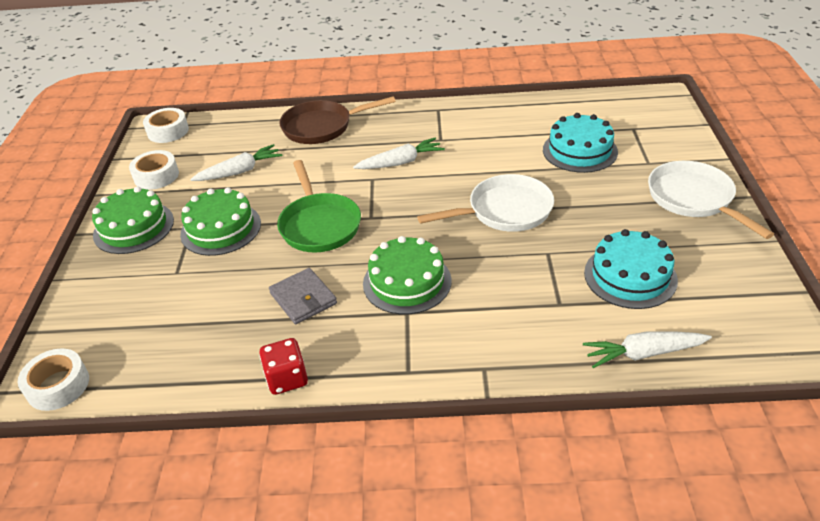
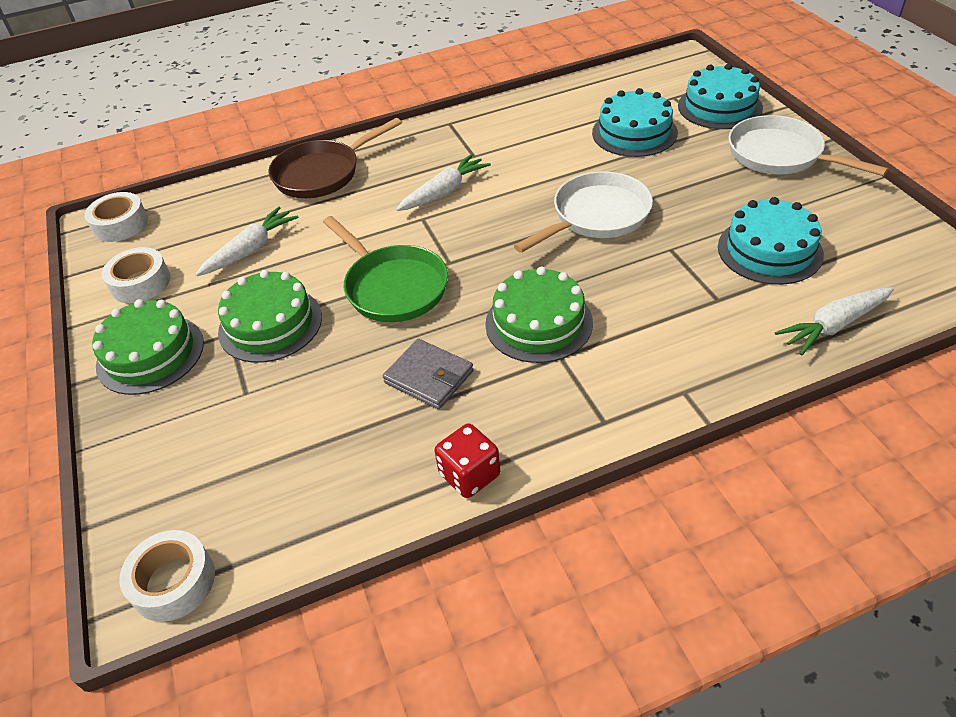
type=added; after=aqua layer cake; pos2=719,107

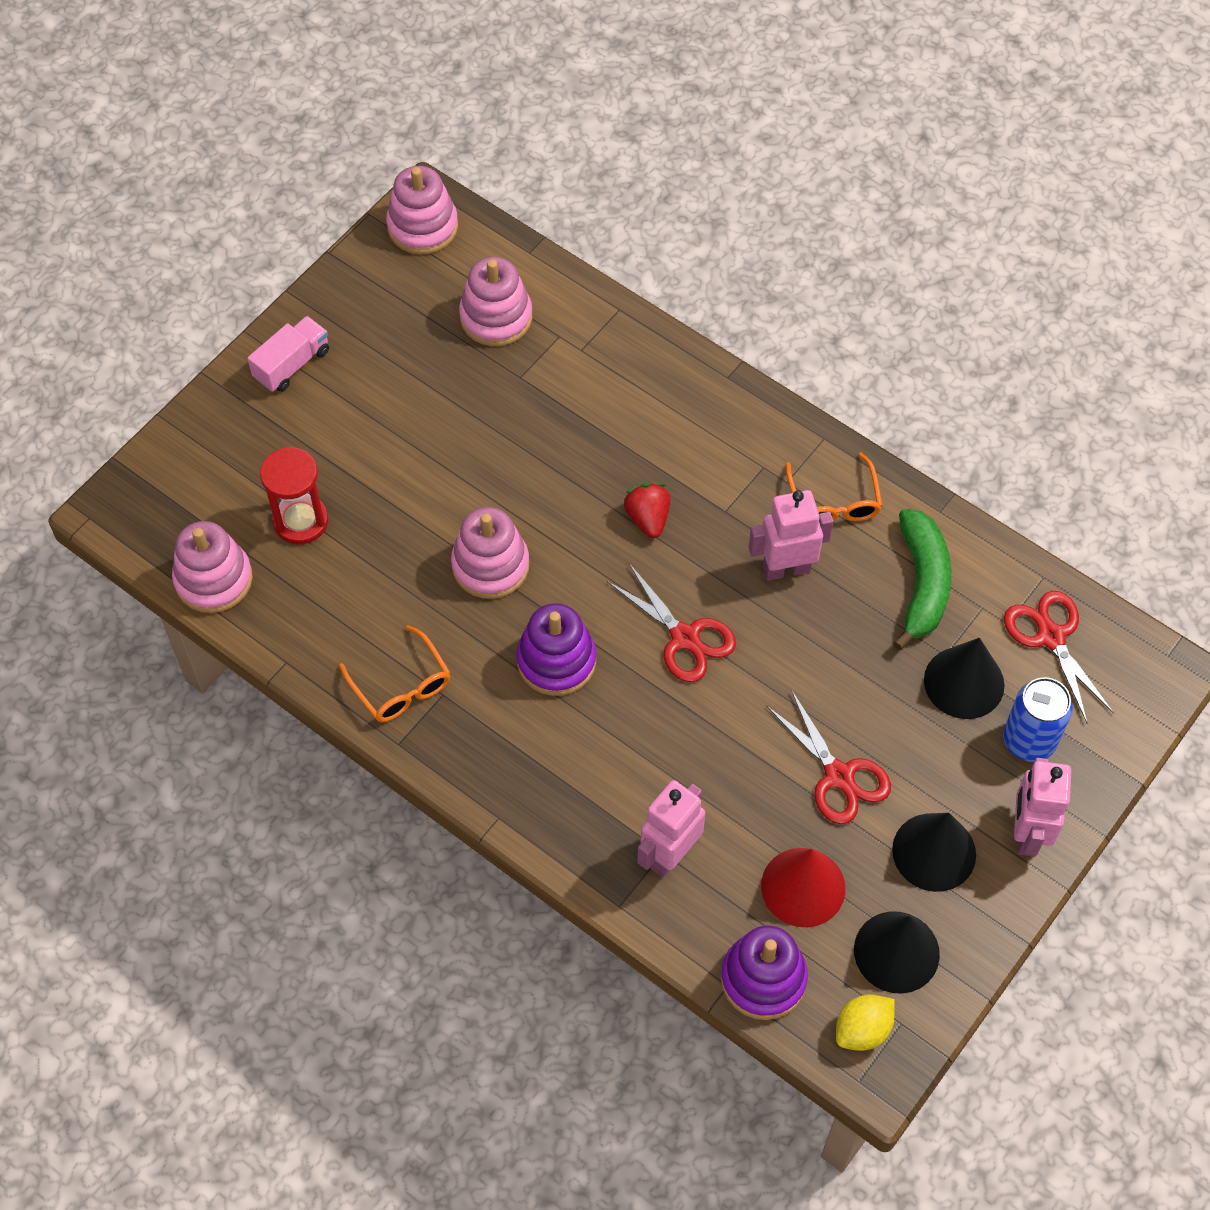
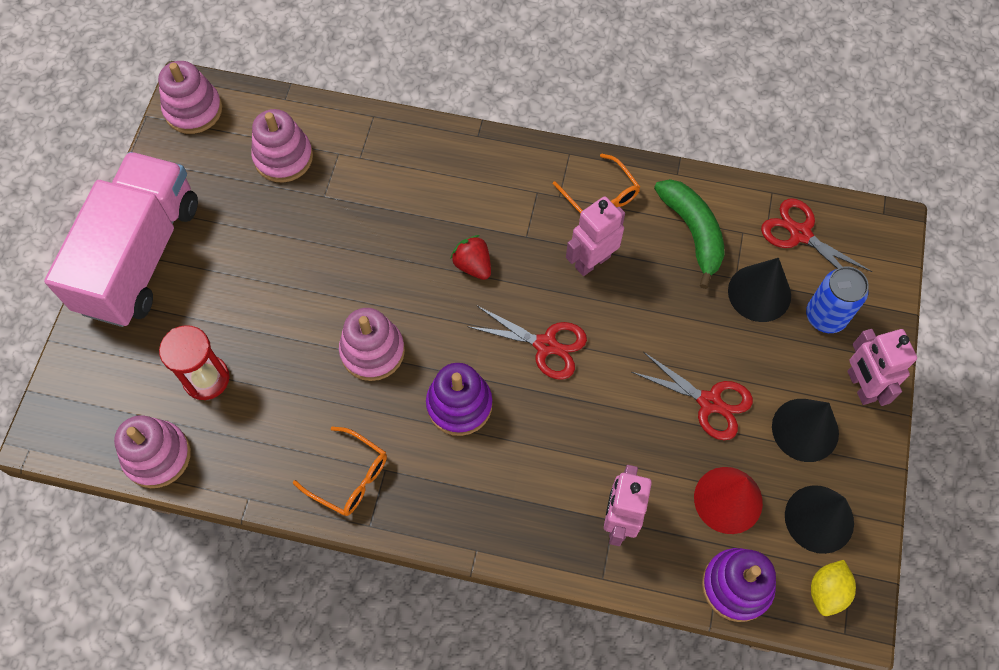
type=resized; before=pink lorry; pos1=292,364; pos2=140,256; scale=2.41

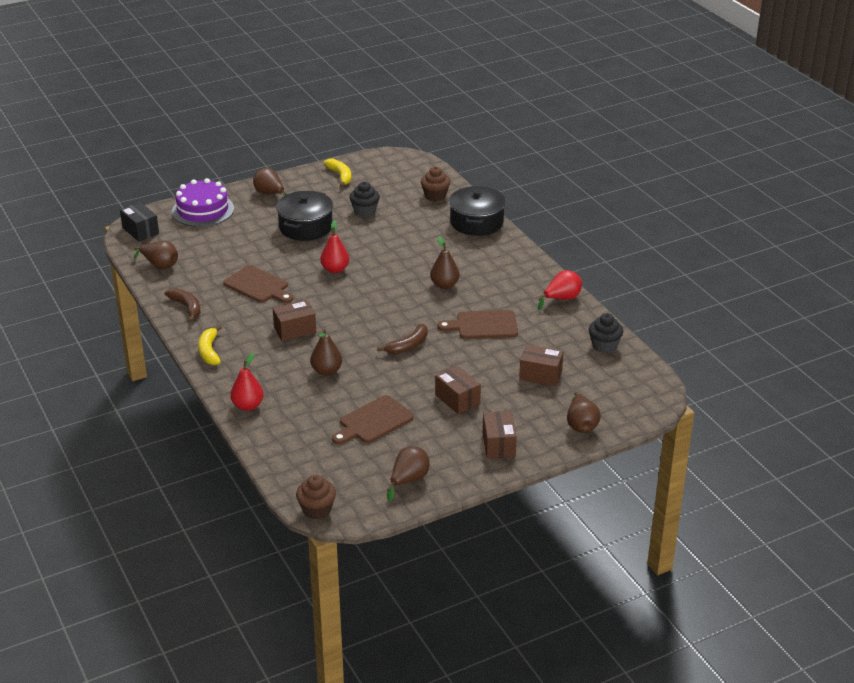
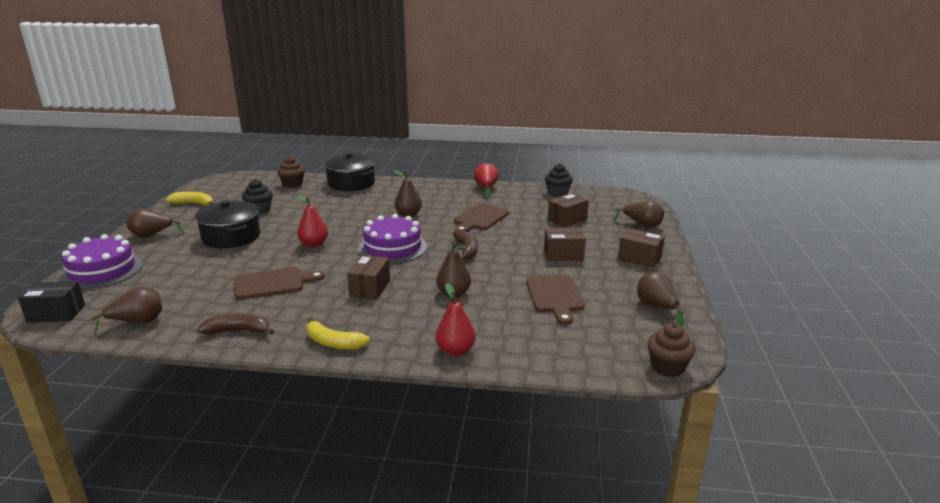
type=added; after=royal purple layer cake; pos2=392,248

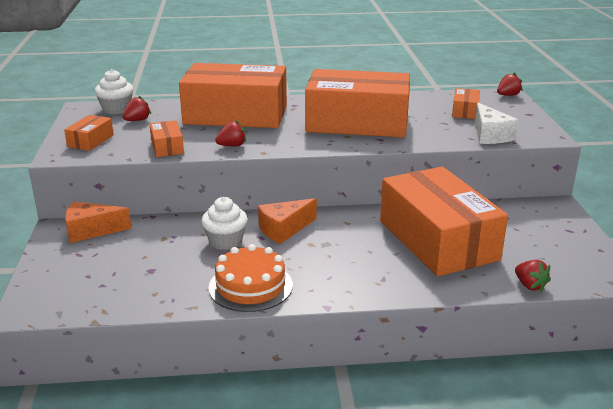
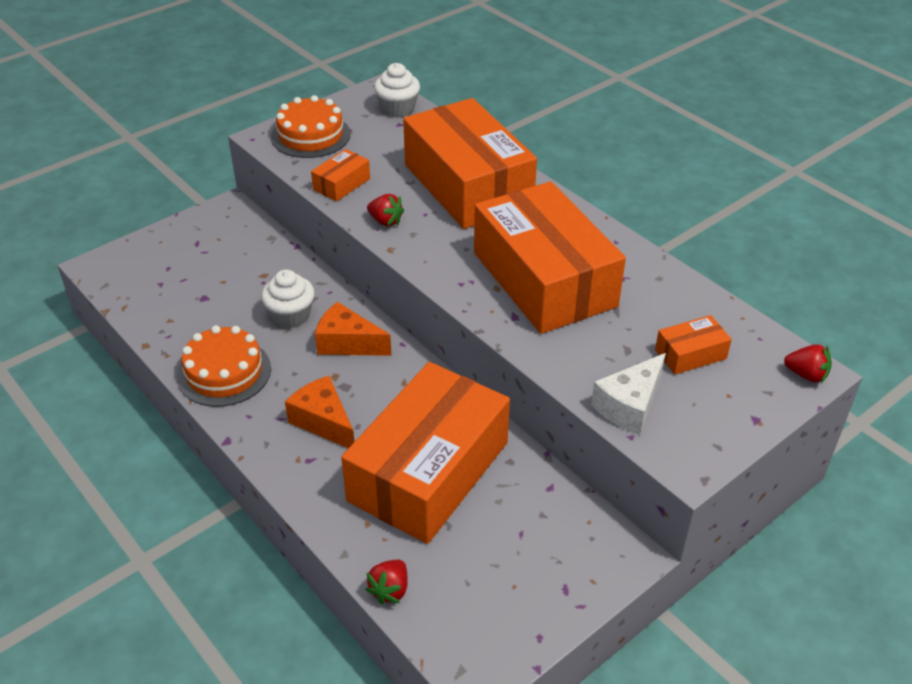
type=removed; before=crimson toy strawberry; pos1=137,120
type=moved; before=orange piece of cheese; pos1=91,231; pos2=323,421
type=replaced; before=orange parcel; after=orange layer cake; pos1=90,141; pos2=310,135

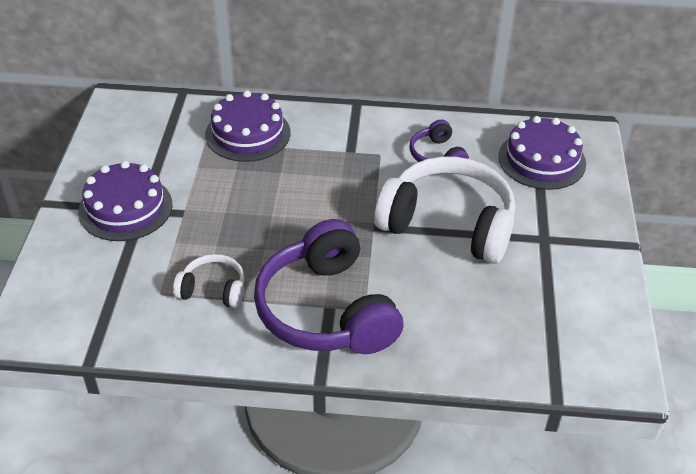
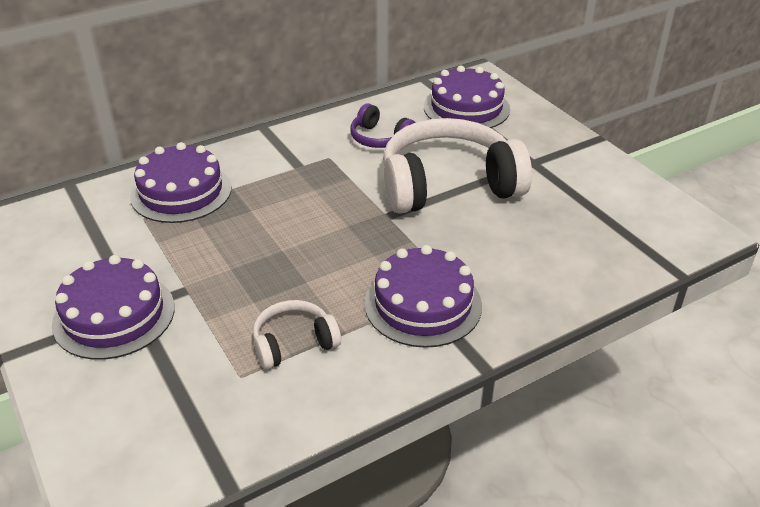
type=replaced; before=royal purple headphones; after=royal purple layer cake; pos1=326,310; pos2=423,304

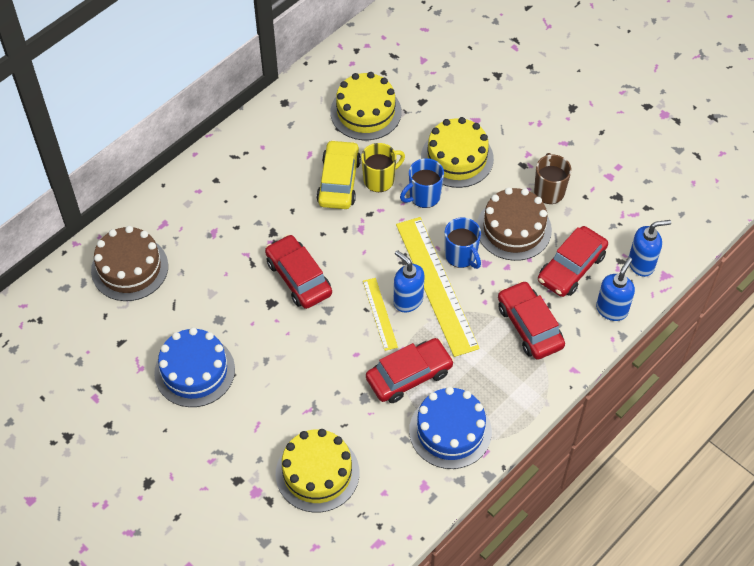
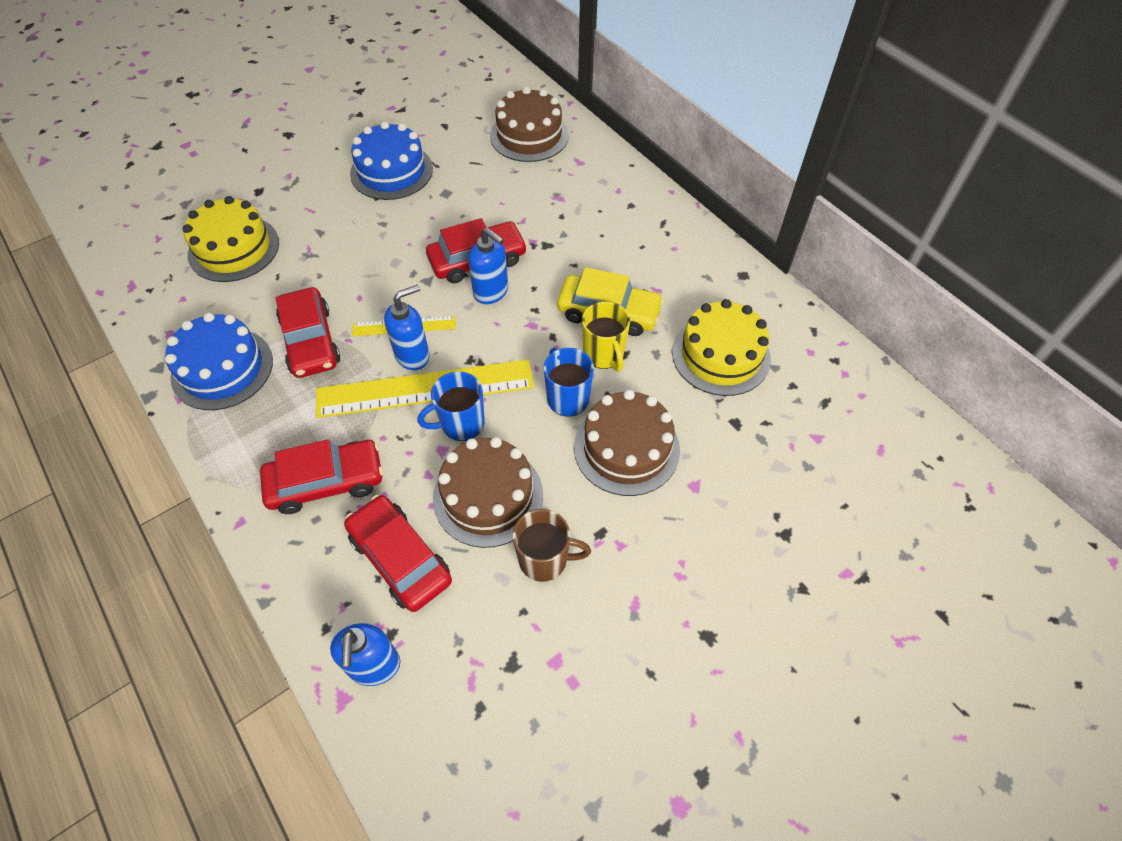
type=moved; before=blue soap pump; pos1=612,309; pos2=491,292
type=recoloured; before=bright yellow layer cake; after=russet layer cake; pos1=457,158; pos2=626,448

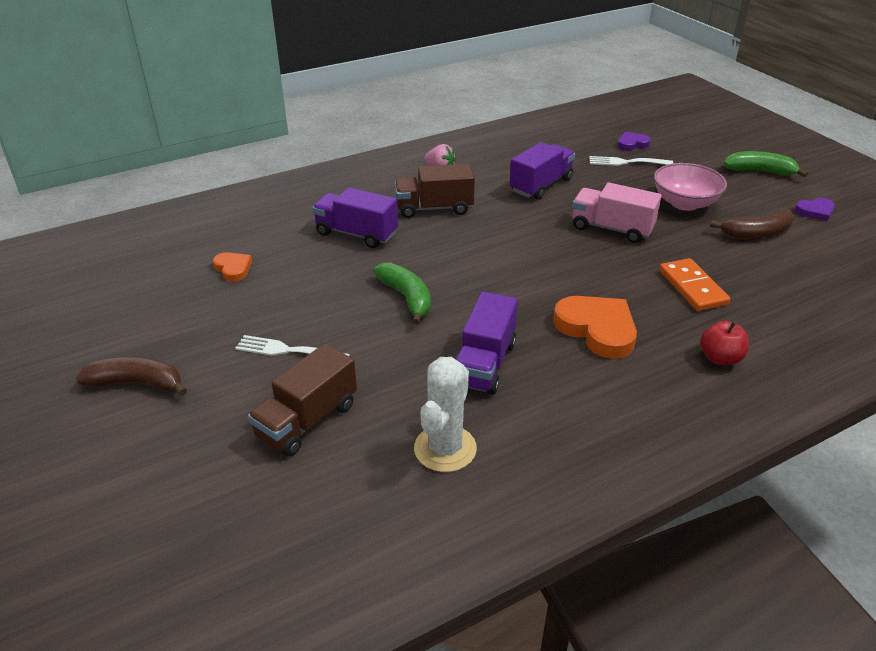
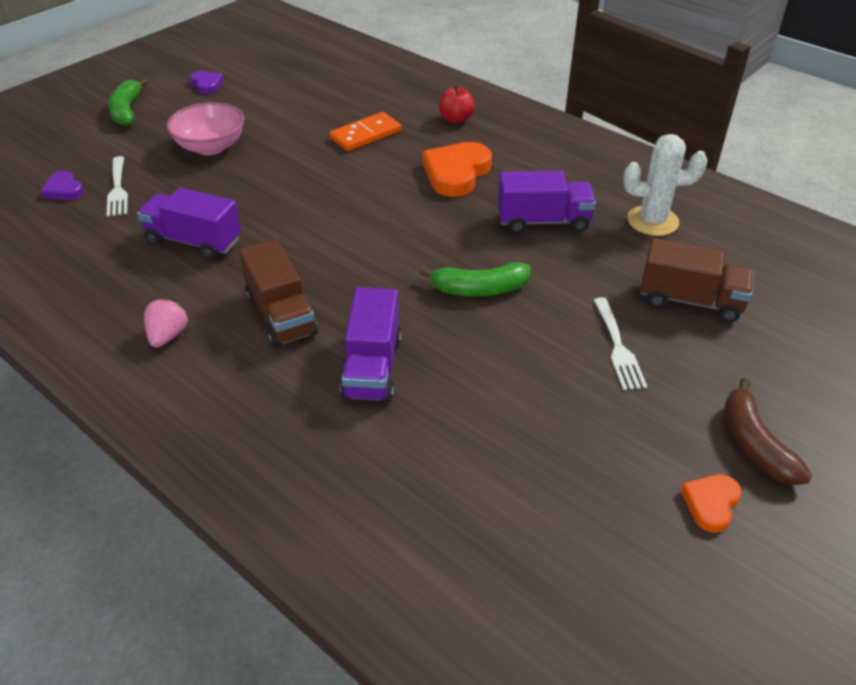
type=removed; before=pink lorry; pos1=611,228
type=removed; before=russet banana; pos1=756,233
type=moved; before=orange heart; pos1=233,268; pos2=711,504
type=turned; before=emerald banana; pos1=407,298; pos2=479,289; turn=-135

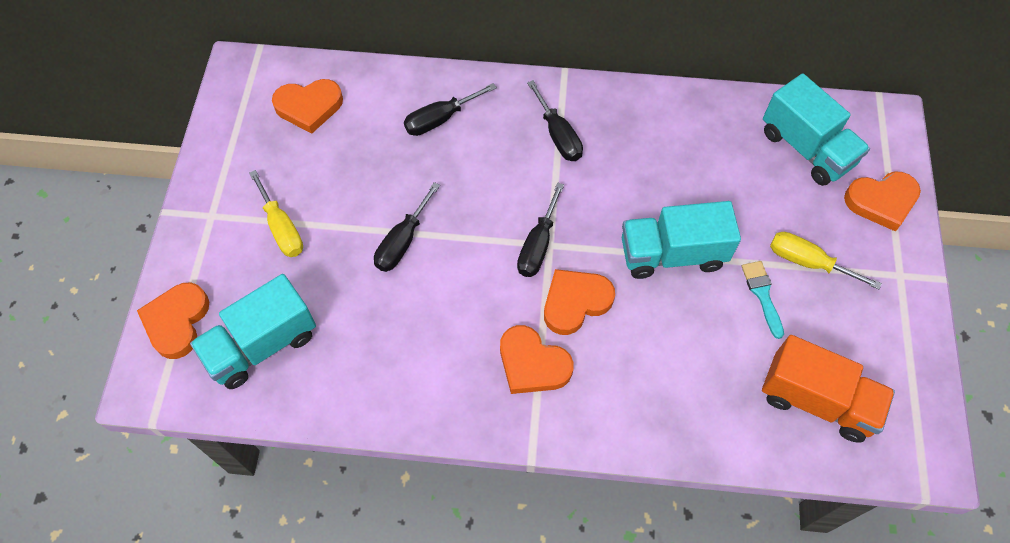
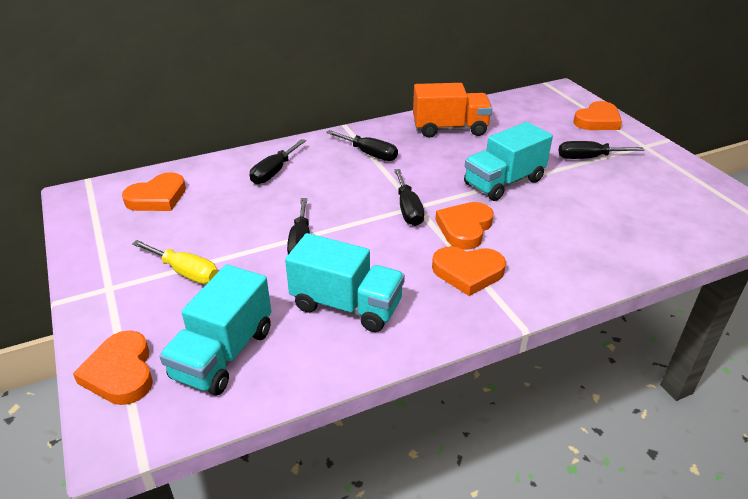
type=removed; before=aqua paint brush; pos1=762,295
type=moved; before=orange lorry; pos1=816,400; pos2=450,129
type=moved; before=aqua lorry; pos1=806,148; pos2=346,305
type=recoloured; before=bright yellow screwdriver; after=jet-black screwdriver; pos1=807,262; pos2=588,158

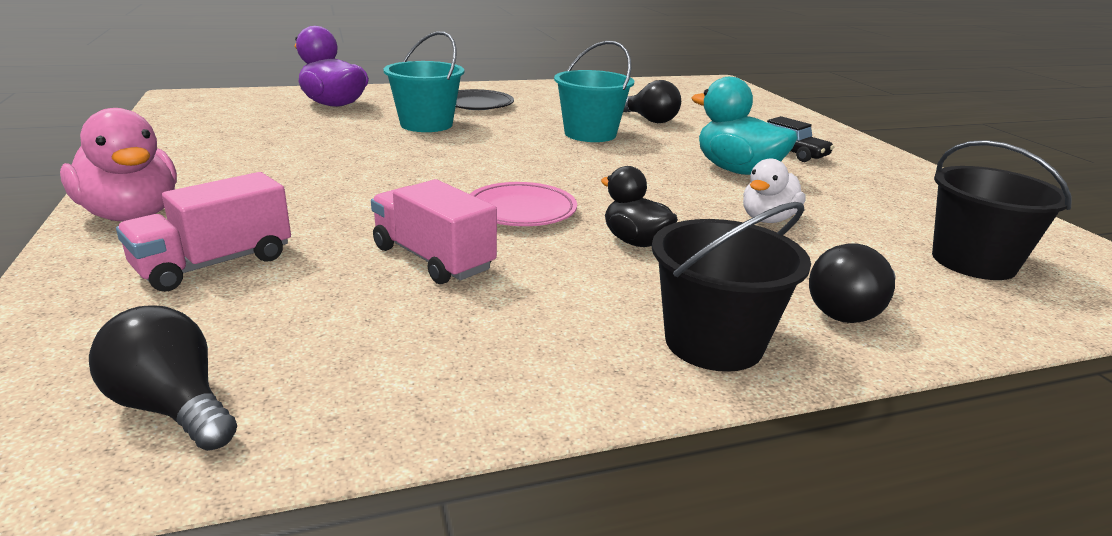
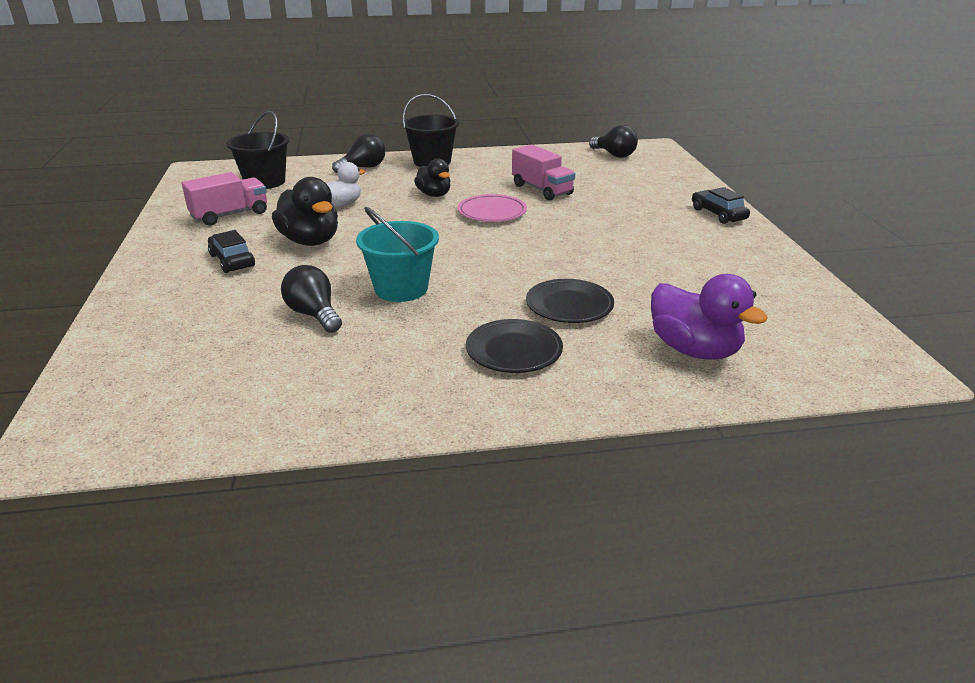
type=moved; before=pink lorry; pos1=214,264; pos2=230,215
type=replaced; before=pink toy duck; after=jet-black car; pos1=132,215; pos2=718,214
type=replaced; before=aqua pail; after=jet-black flat dish; pos1=426,124; pos2=569,306
type=recoloured; before=aqua toy duck; after=jet-black toy duck; pos1=737,171; pos2=310,241

